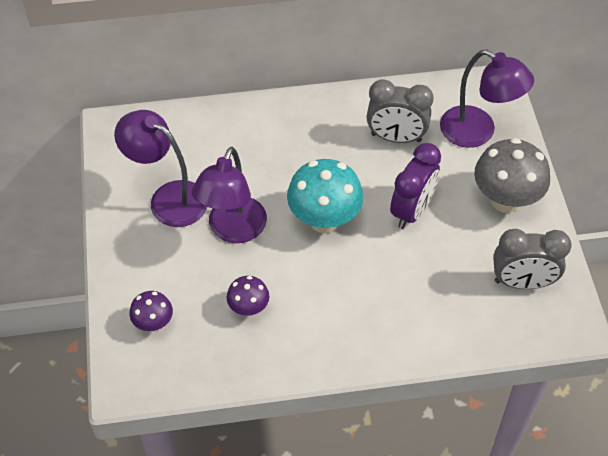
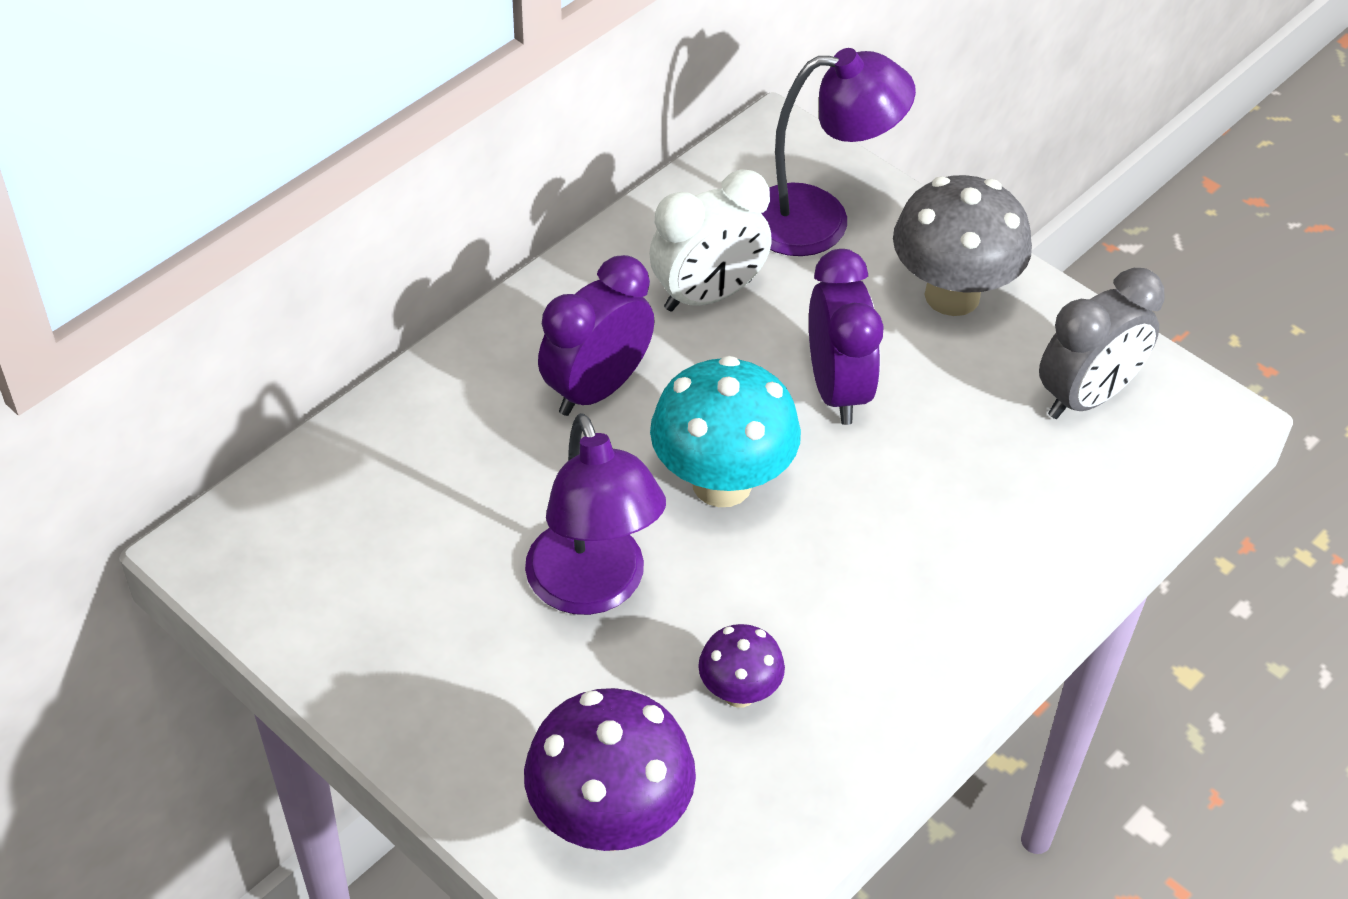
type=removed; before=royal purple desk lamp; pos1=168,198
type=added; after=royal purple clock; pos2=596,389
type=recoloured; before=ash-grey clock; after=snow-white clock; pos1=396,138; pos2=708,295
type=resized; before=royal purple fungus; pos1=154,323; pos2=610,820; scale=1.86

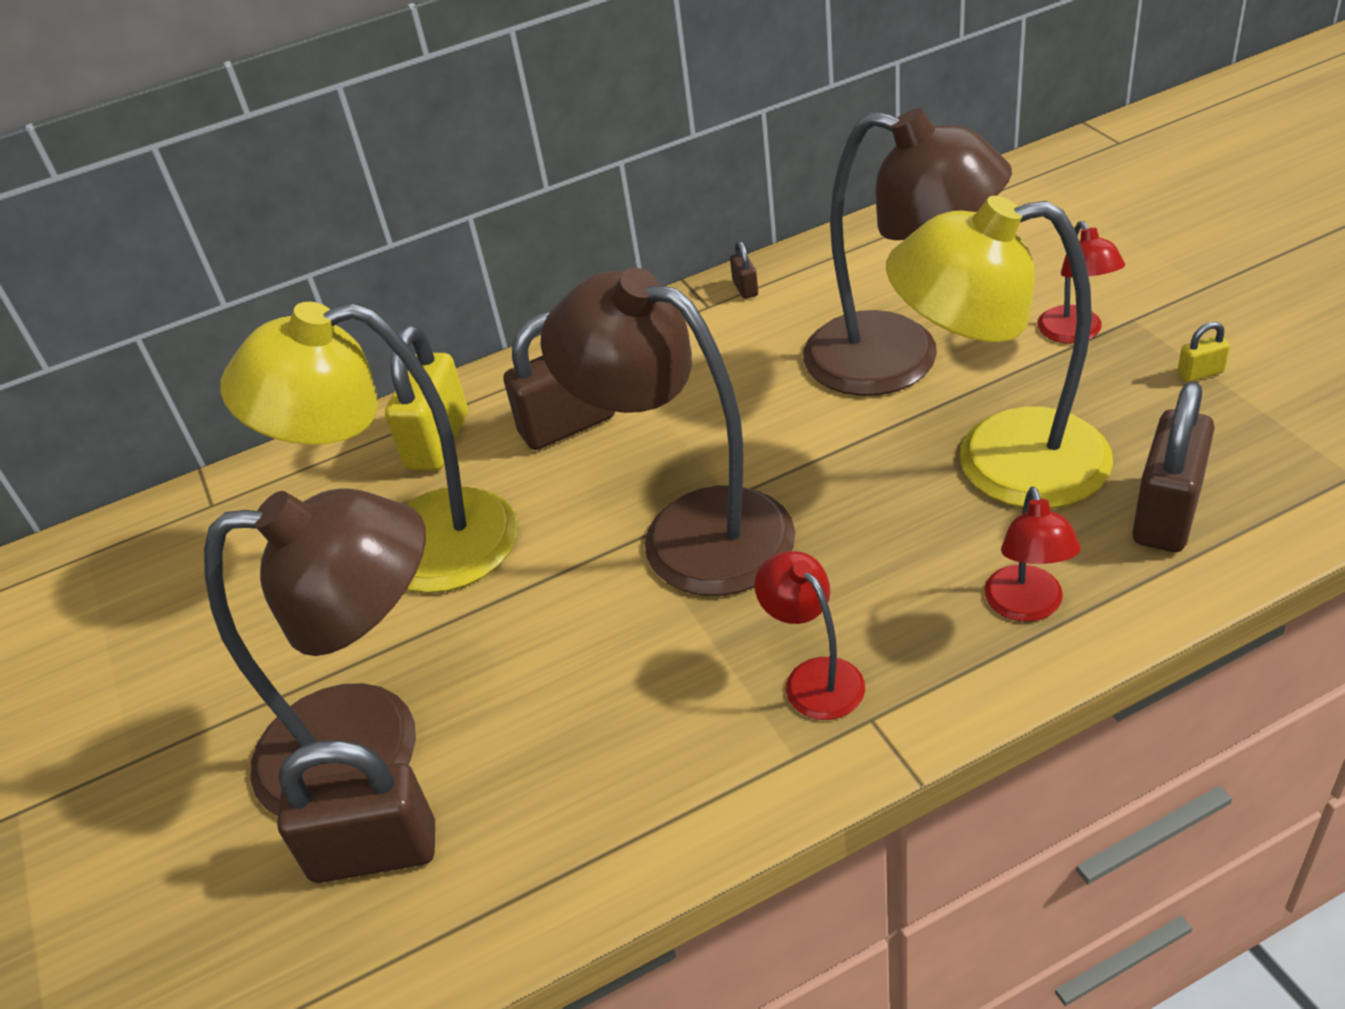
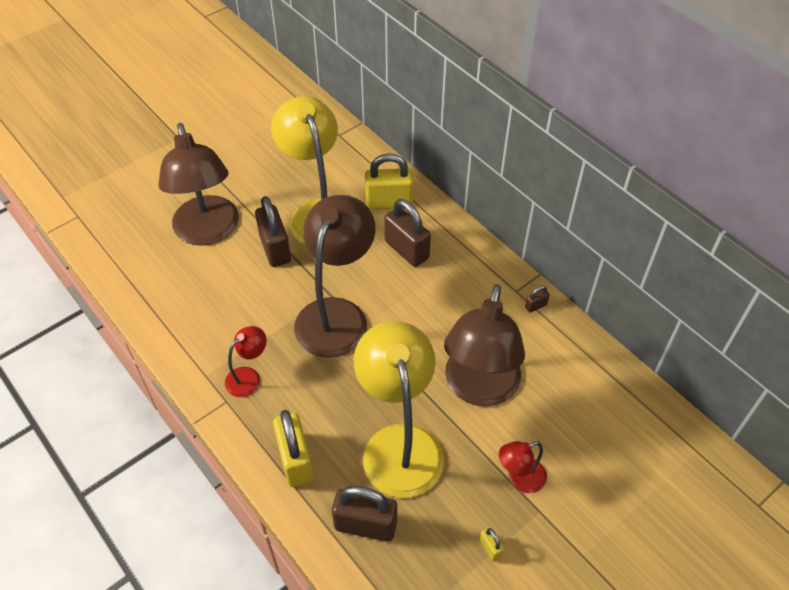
type=moved; before=russet small lock; pos1=374,852; pos2=275,249
type=replaced; before=crimson desk lamp; after=bright yellow small lock; pos1=1027,607; pos2=295,460

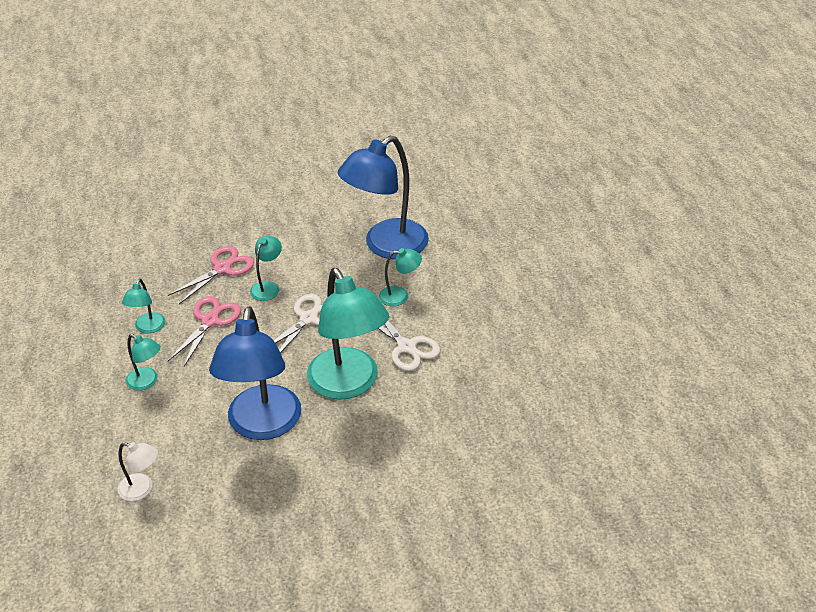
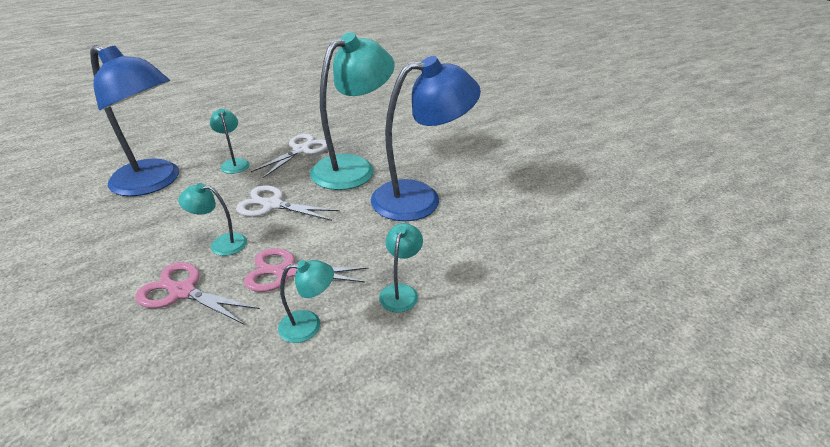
type=removed; before=snow-white desk lamp; pos1=142,489

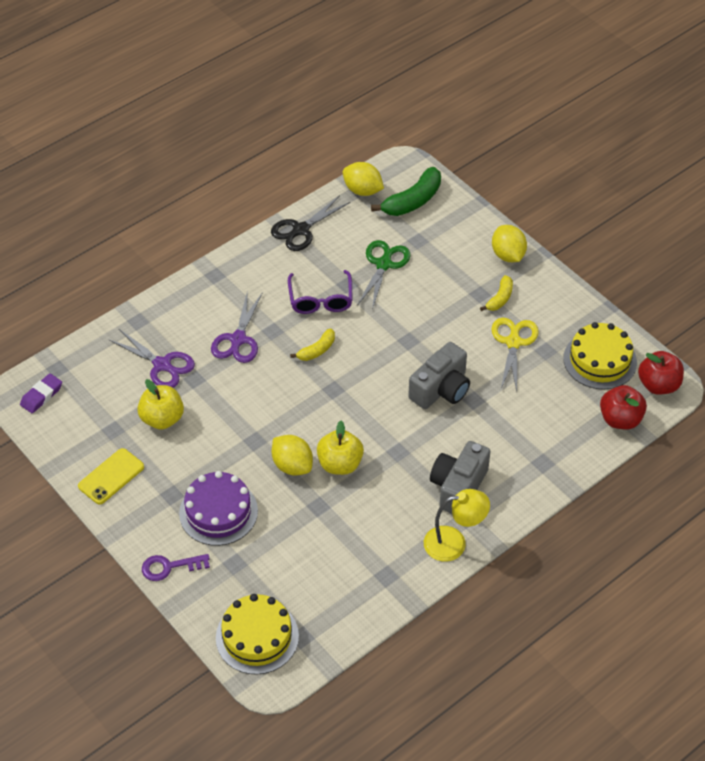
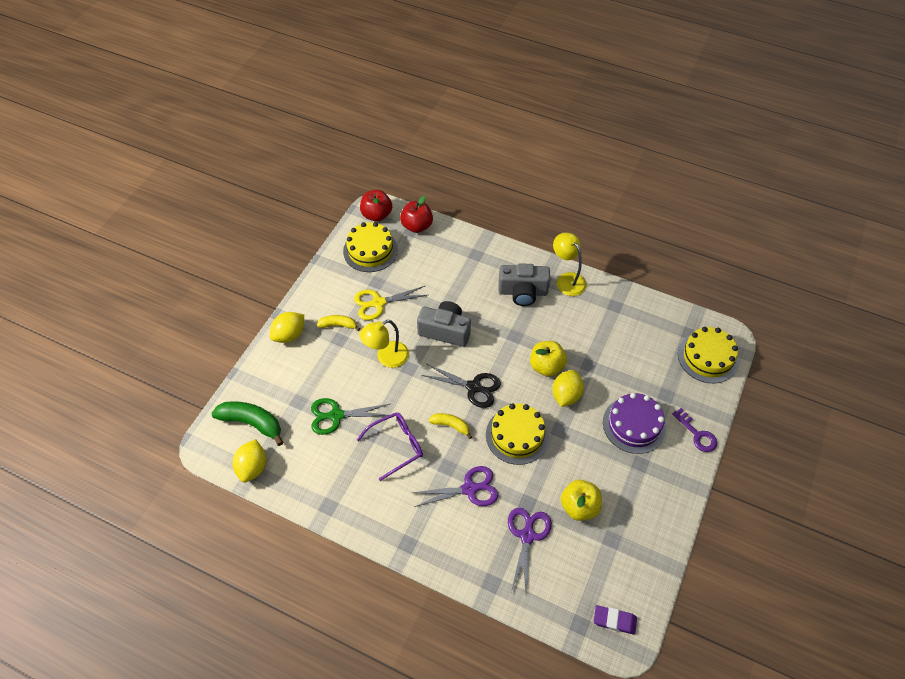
type=removed; before=bright yellow phone; pos1=111,476
type=added; after=bright yellow desk lamp; pos2=386,358
type=added; after=bright yellow layer cake; pos2=517,435
type=moved; before=jet-black shears; pos1=300,230; pos2=474,387

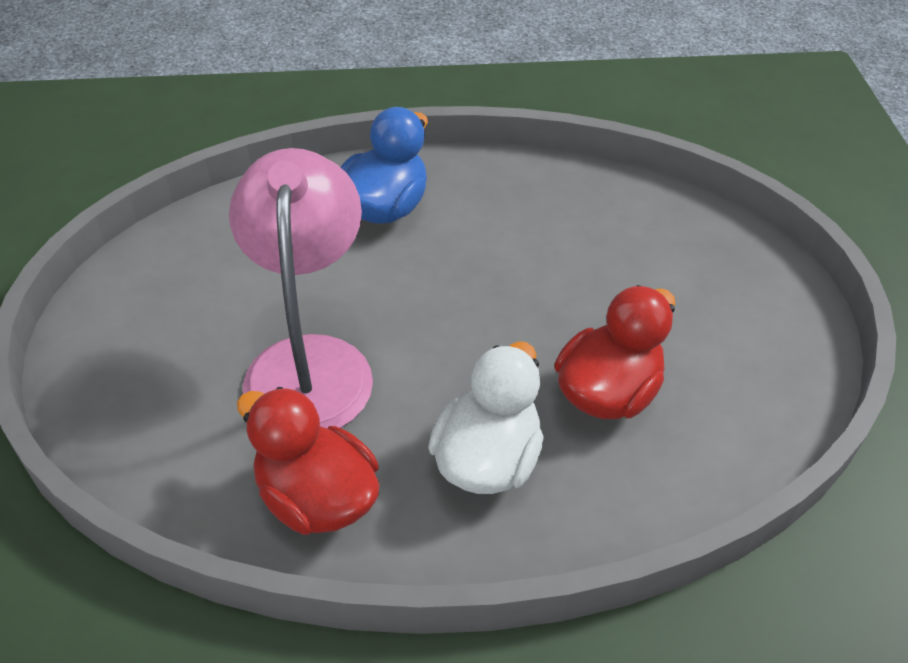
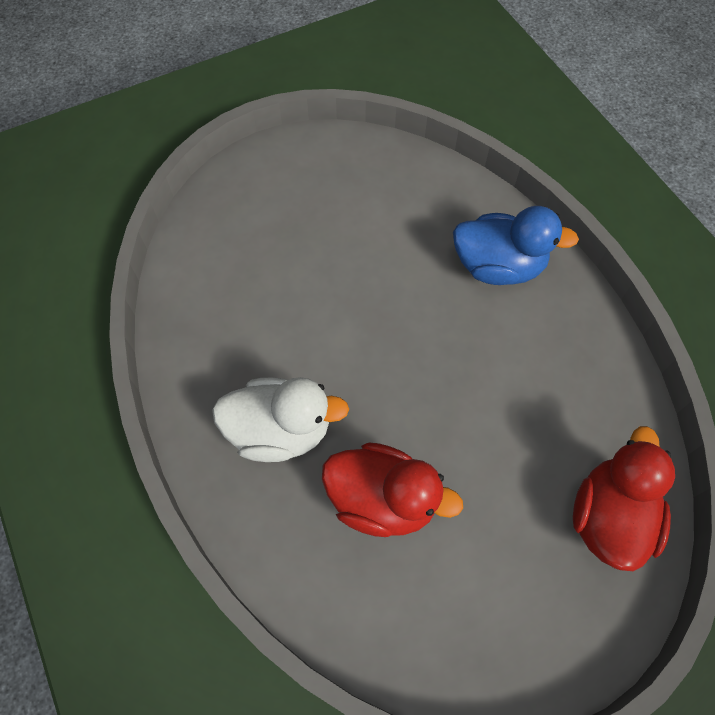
type=removed; before=pink desk lamp; pos1=310,362
type=moved; before=crimson toy duck; pos1=316,497; pos2=609,517

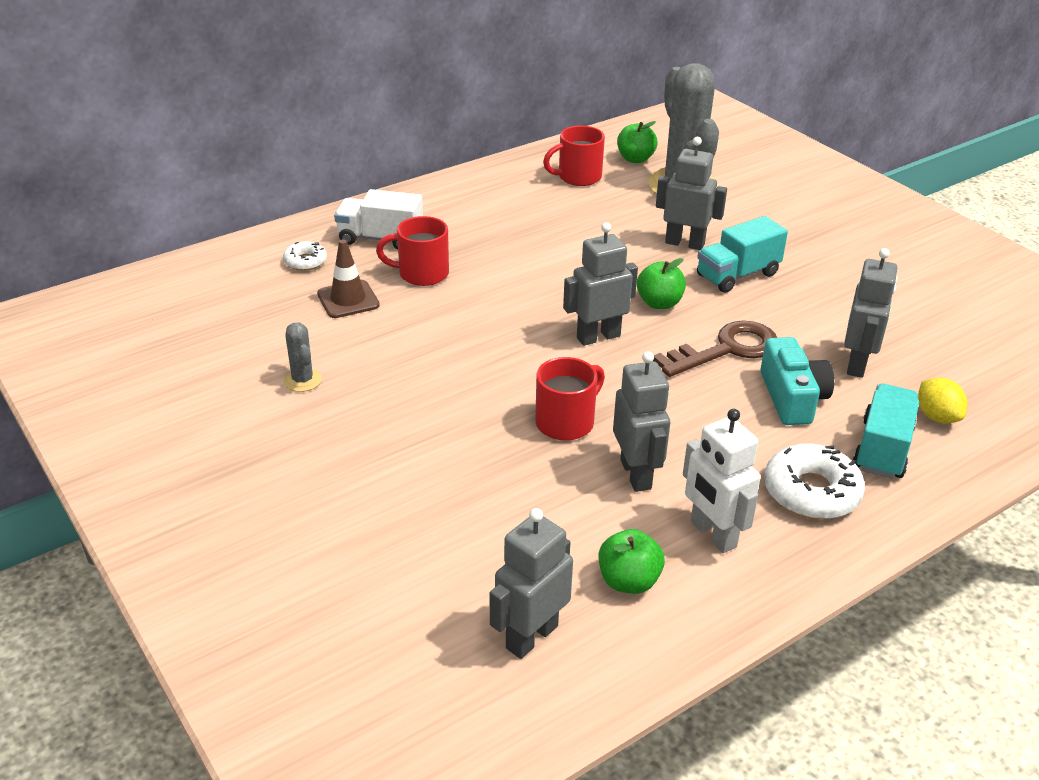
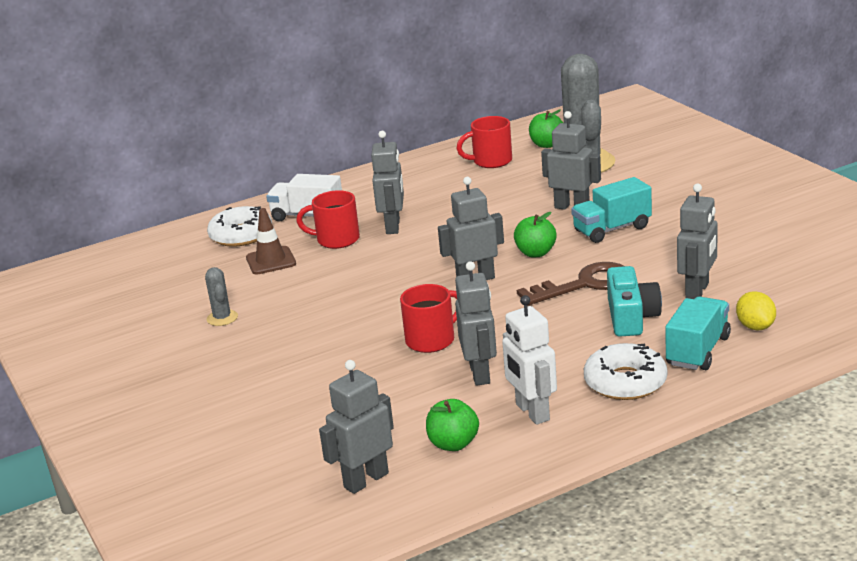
type=added; after=ash-grey robot; pos2=393,226
type=resized; before=snow-white glazed donut; pos1=305,261; pos2=241,235; scale=1.75

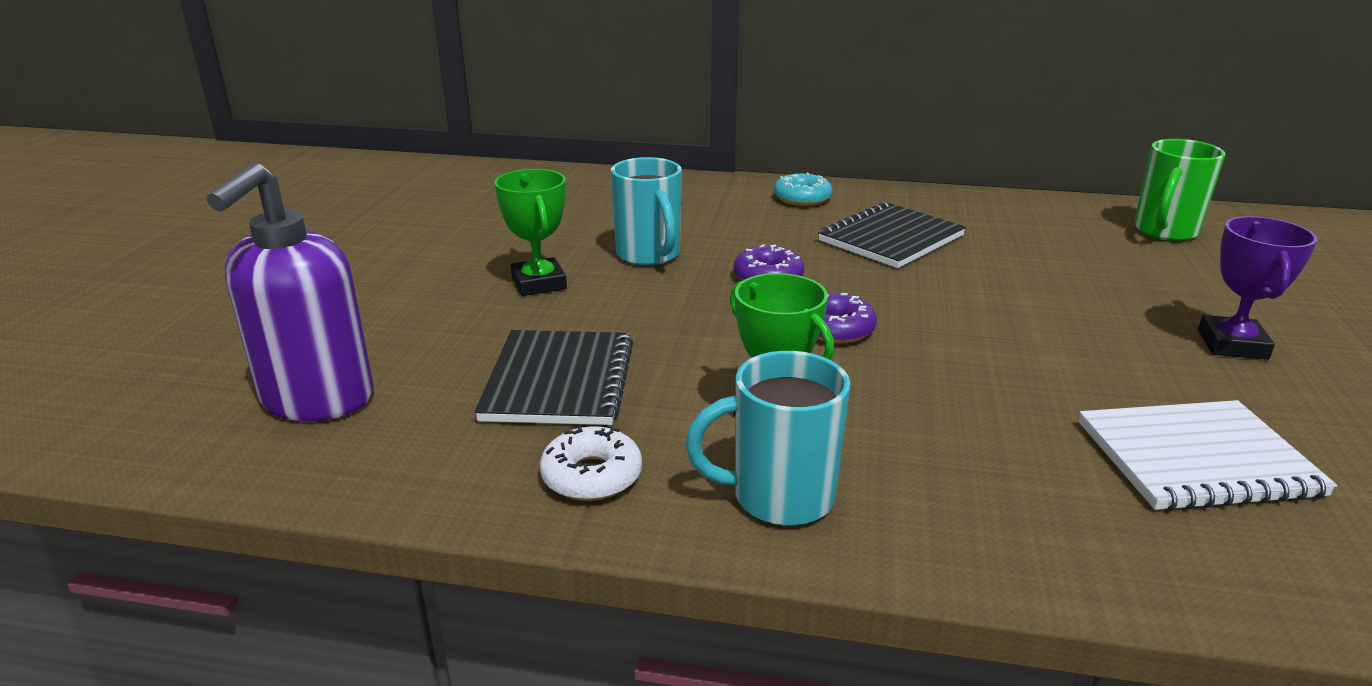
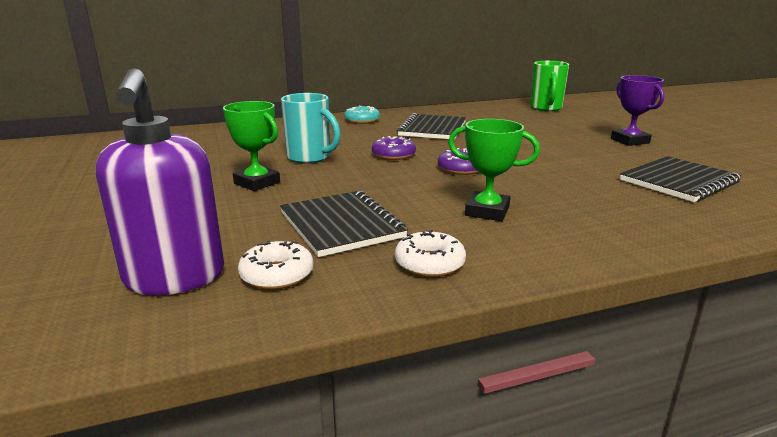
type=removed; before=aqua coffee mug; pos1=778,497
type=added; after=snow-white glazed donut; pos2=277,274
type=recoloured; before=snow-white notebook; after=jet-black notebook; pos1=1197,459; pos2=679,181

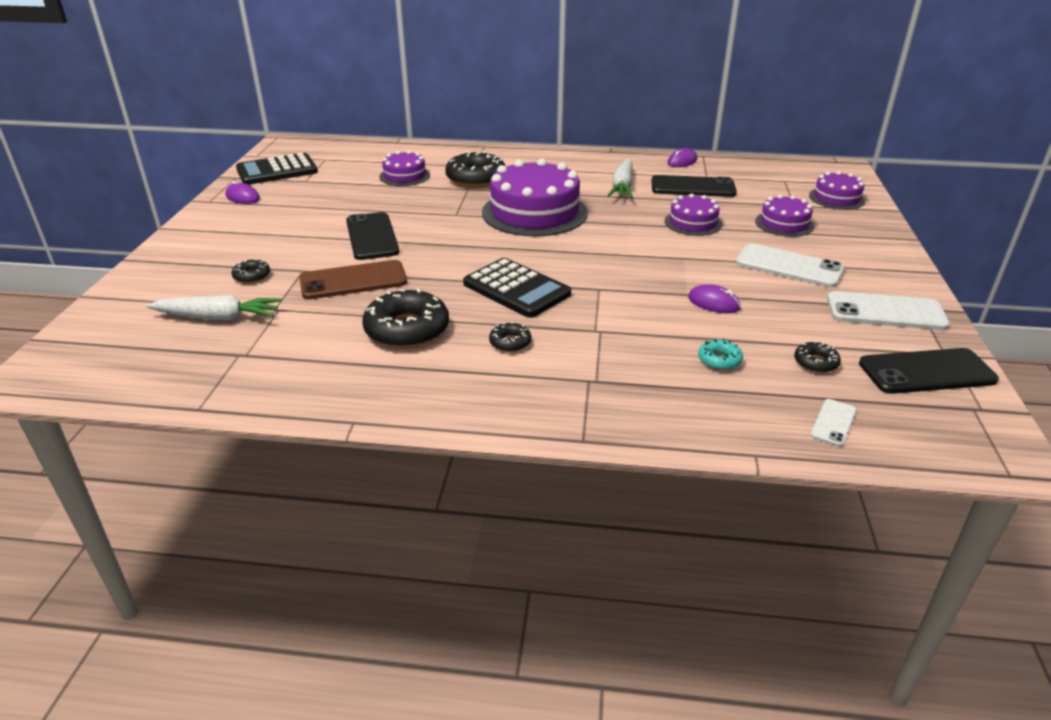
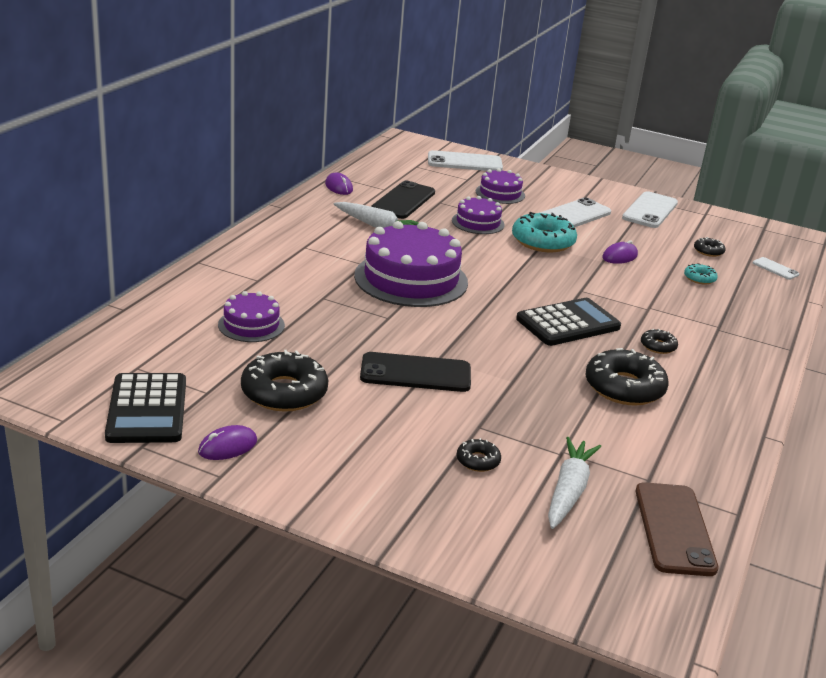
type=removed; before=jet-black phone; pos1=926,372
type=added; after=aqua glazed donut; pos2=543,241
type=moved; before=russet phone; pos1=353,281; pos2=674,529
type=moved; before=jet-black glazed donut; pos1=476,178; pos2=284,392
type=replaced; before=royal purple layer cake; after=snow-white phone; pos1=836,198; pos2=464,162

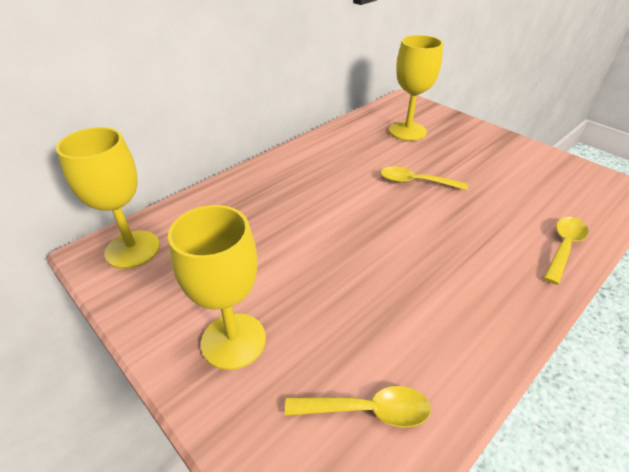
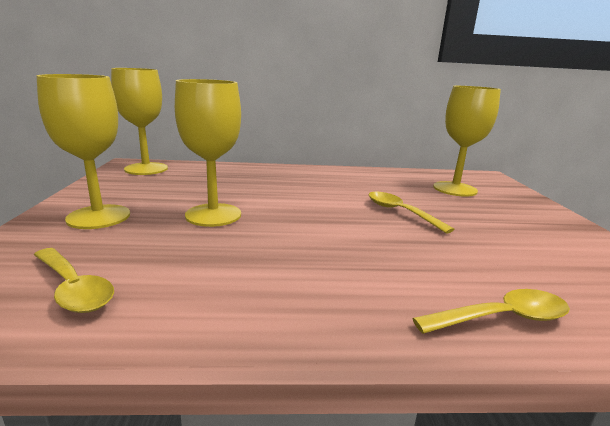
type=added; after=bright yellow wine glass; pos2=213,215

